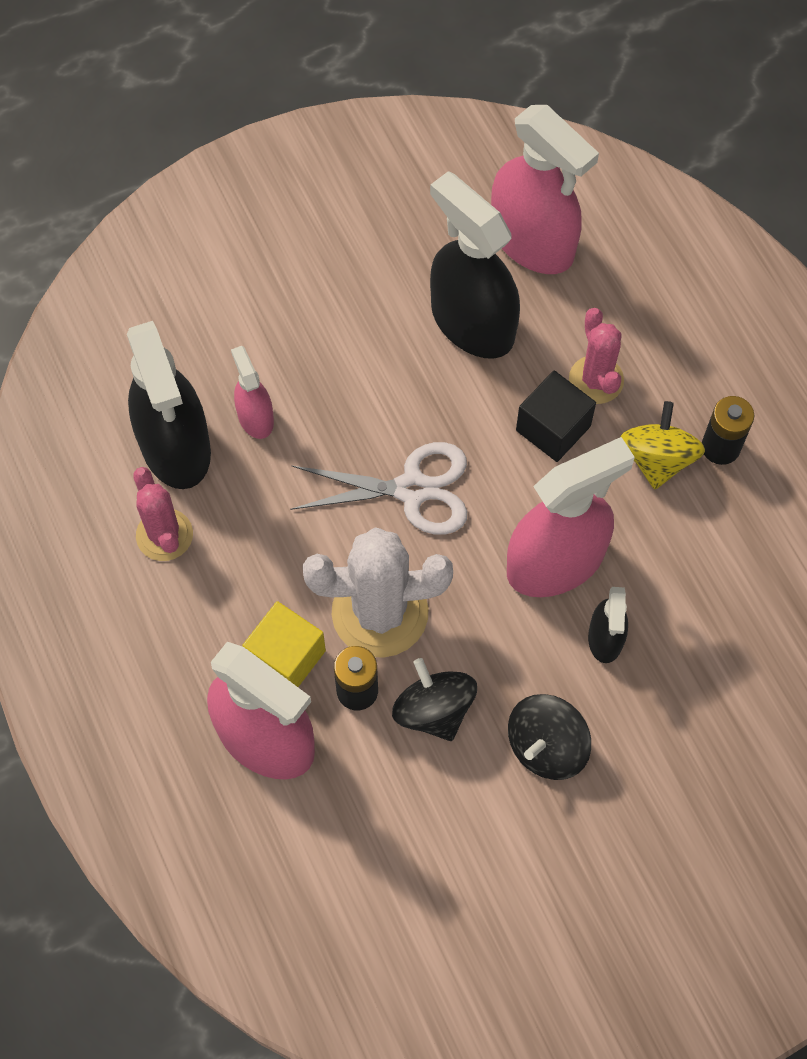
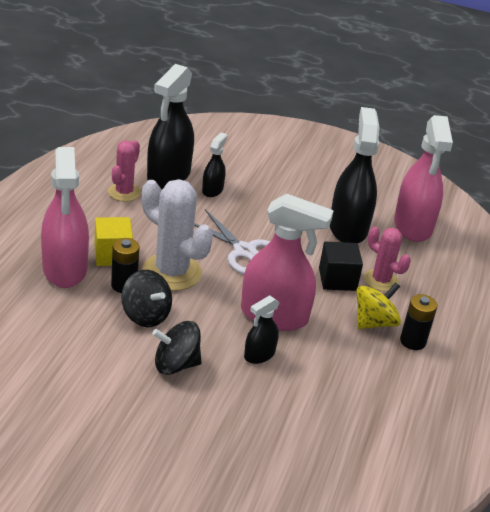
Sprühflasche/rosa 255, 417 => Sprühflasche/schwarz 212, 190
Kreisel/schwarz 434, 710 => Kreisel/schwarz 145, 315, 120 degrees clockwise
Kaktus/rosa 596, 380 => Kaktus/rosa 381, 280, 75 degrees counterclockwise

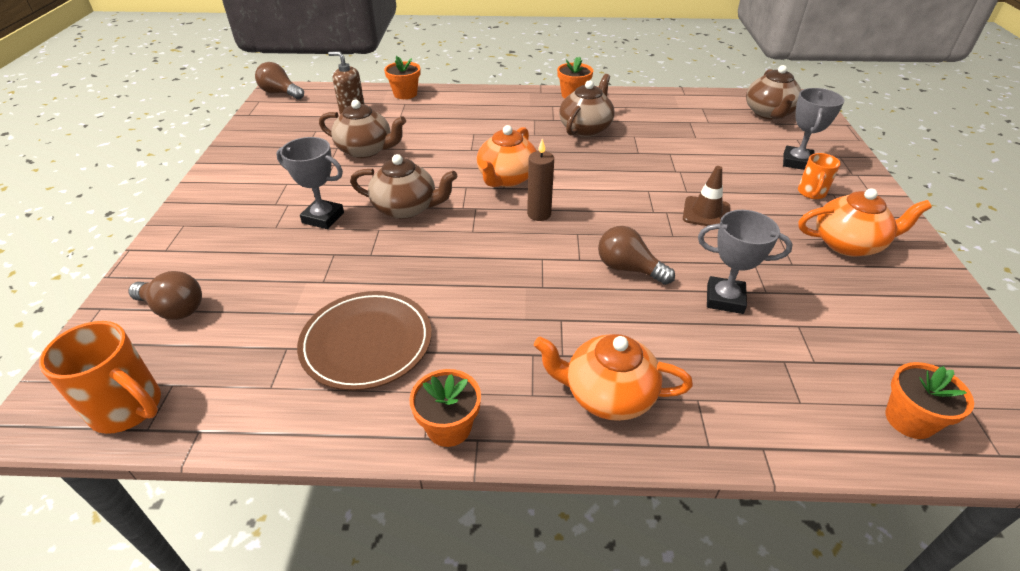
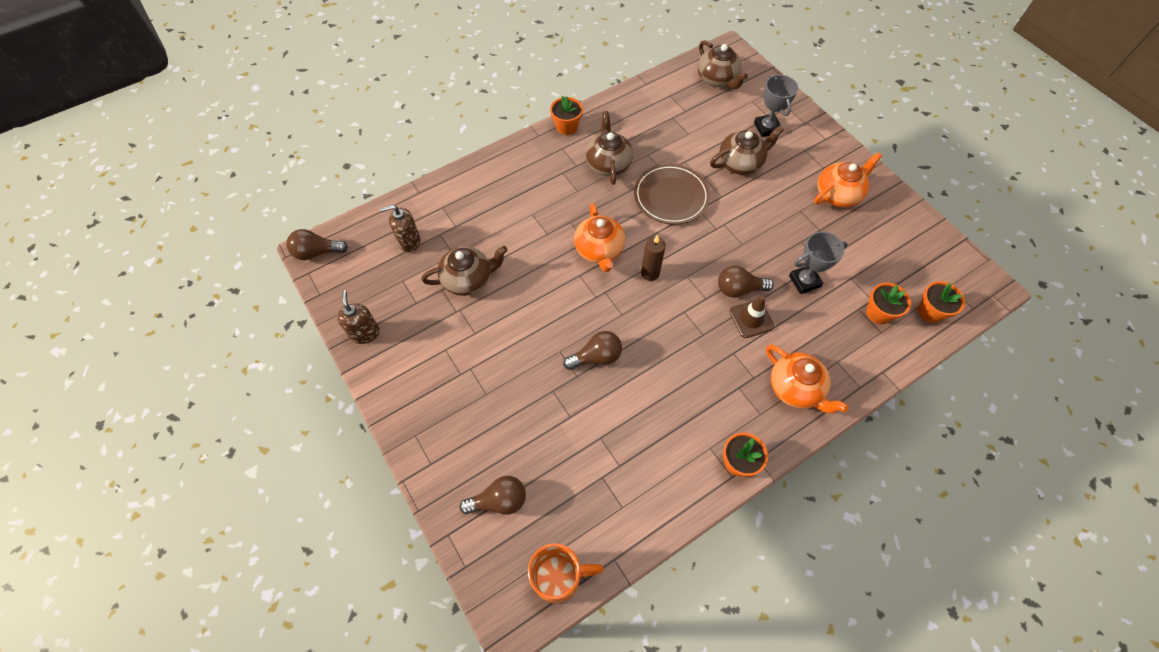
Pokal/grau 323, 218 => nothing
Tasse/orange 811, 193 => nothing
nothing => Seifenspender/braun 365, 333
nothing => Glühbirne/braun 596, 357
Teller/braun 366, 343 => Teller/braun 671, 196, move
Teekanne/braun 406, 208 => Teekanne/braun 740, 163, move
Blumentopf/orange 405, 94 => Blumentopf/orange 878, 313, move
Leitkegel/braun 706, 213 => Leitkegel/braun 751, 319, move
Teekanne/orange 607, 395 => Teekanne/orange 795, 388, 105 degrees counterclockwise

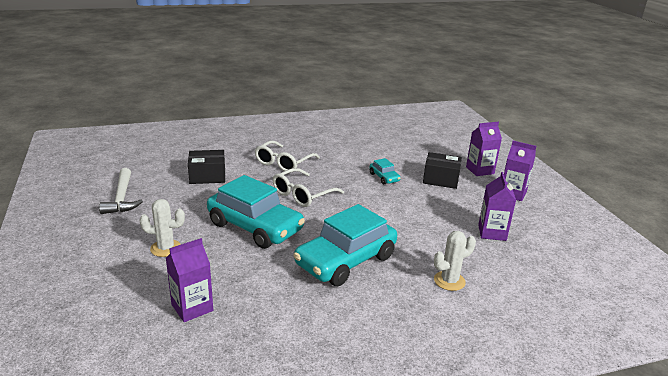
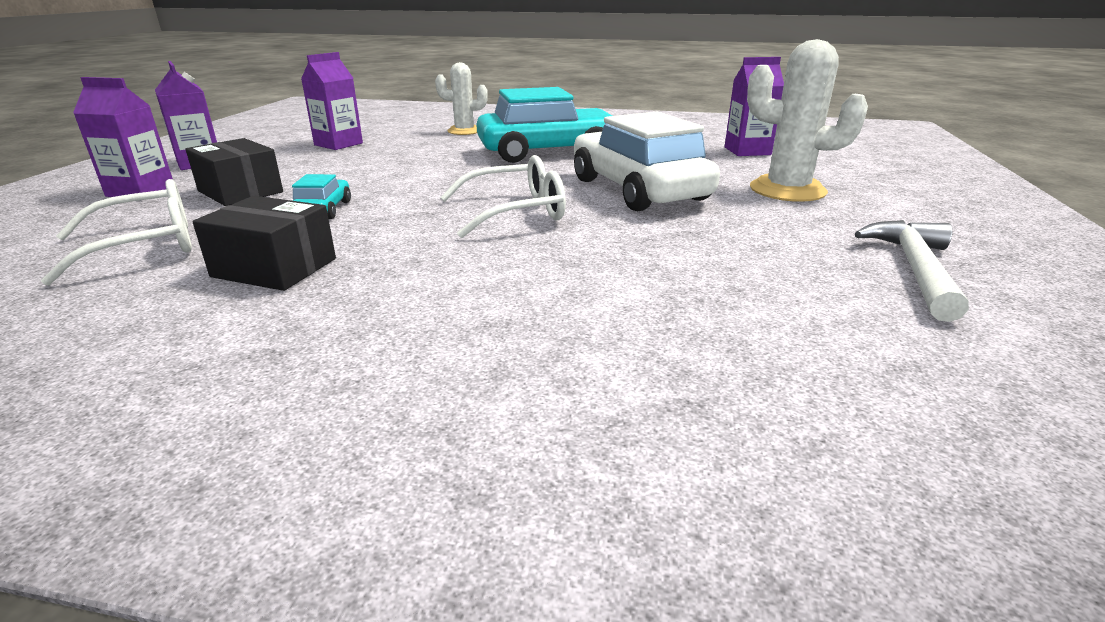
Schachtel/schwarz 207, 176 => Schachtel/schwarz 274, 268, move
Brille/weiß 283, 163 => Brille/weiß 146, 246, move
Auto/türkis 255, 227 => Auto/weiß 638, 189
Kaktus/weiß 165, 248 => Kaktus/weiß 787, 190, x1.57

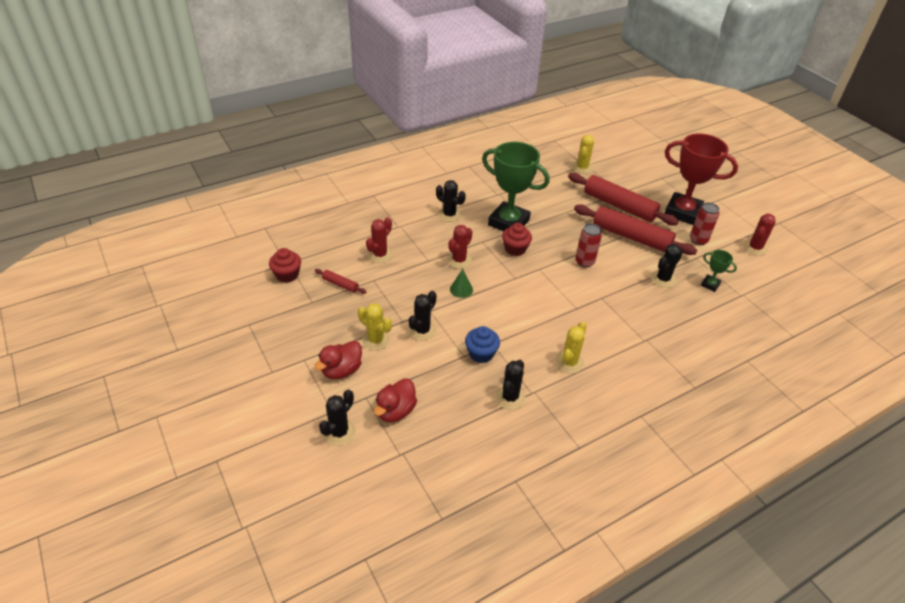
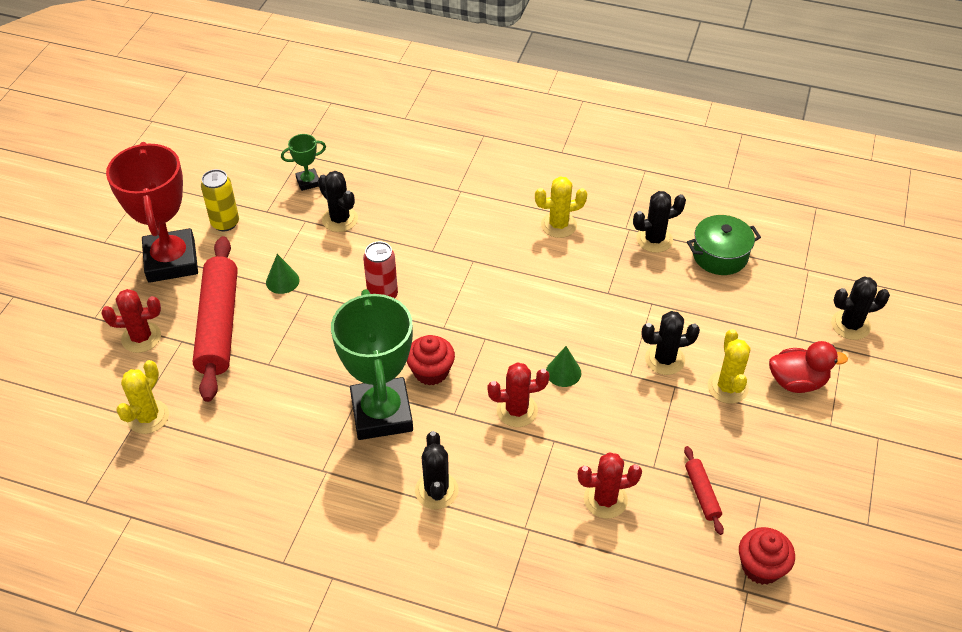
Ente/rot 395, 411 => nothing
Muffin/blau 481, 354 => nothing
nothing => Kochtopf/grün 720, 255
Kaktus/rot 755, 248 => Kaktus/rot 141, 337, move
Nudelholz/rot 631, 237 => Kegel/grün 282, 281
Dose/rot 698, 240 => Dose/gelb 225, 223
Kaktus/gelb 582, 168 => Kaktus/gelb 148, 417, 45 degrees counterclockwise
Kaktus/schwarz 663, 279 => Kaktus/schwarz 340, 219, 45 degrees clockwise
Pokal/grün 710, 284 => Pokal/grün 308, 182, 75 degrees clockwise

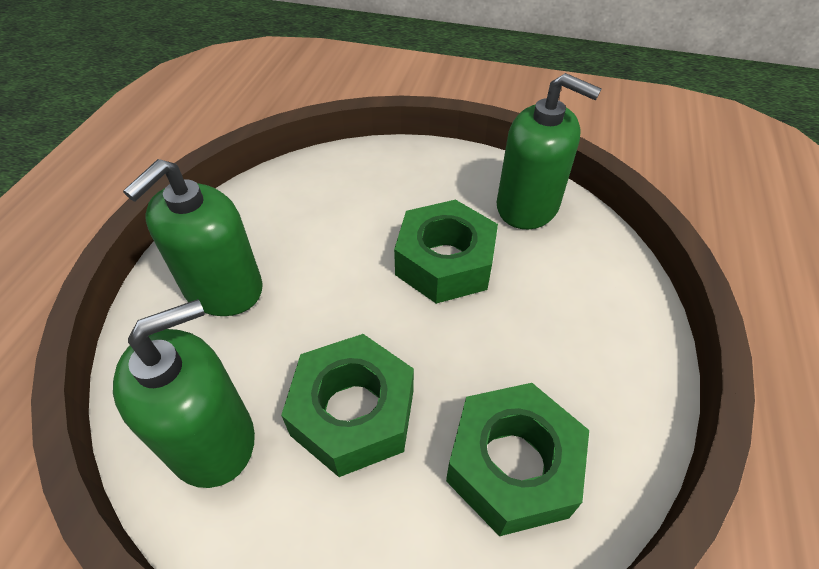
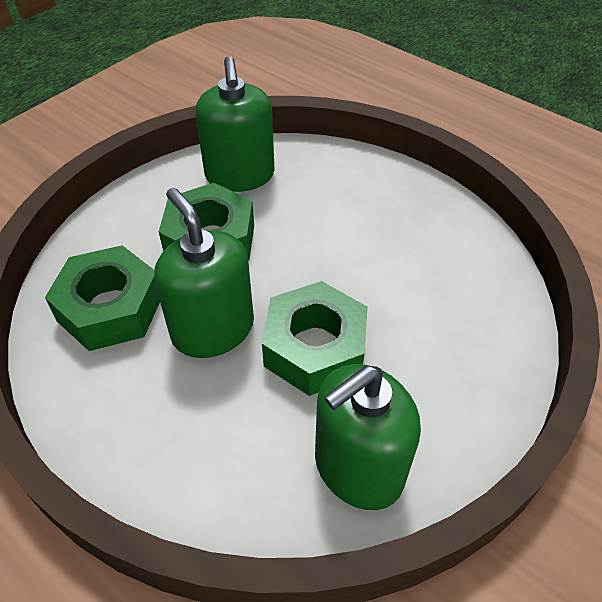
Seifenspender/grün 223, 288 => Seifenspender/grün 213, 329, move

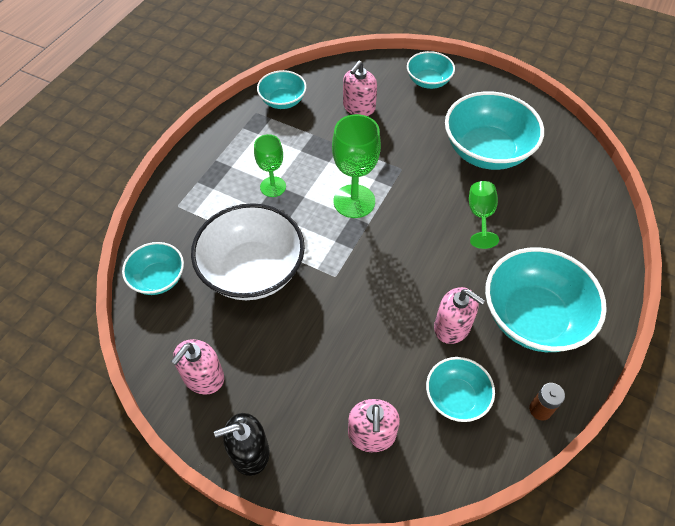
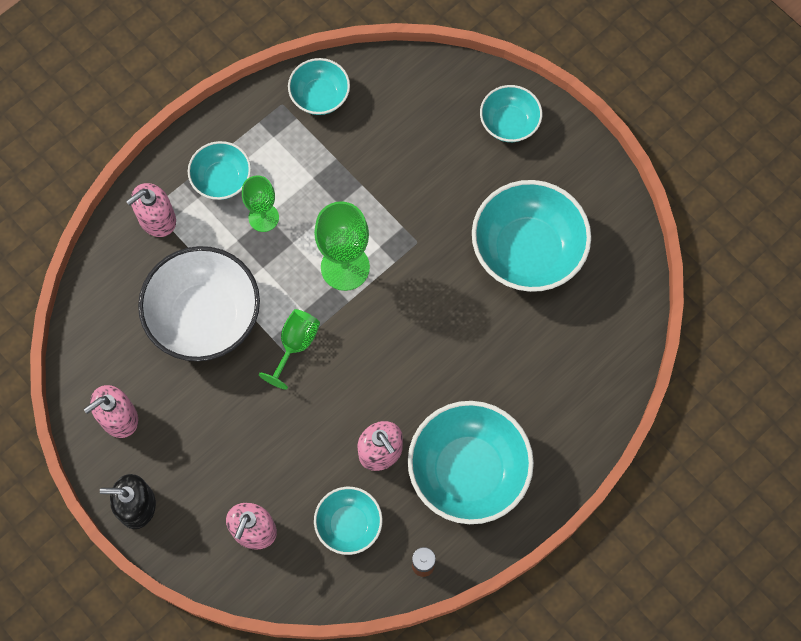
Schüssel/türkis 158, 279 => Schüssel/türkis 222, 179, move
Seifenspender/rosa 359, 107 => Seifenspender/rosa 157, 219, move
Kelch/grün 480, 215 => Kelch/grün 295, 345, move

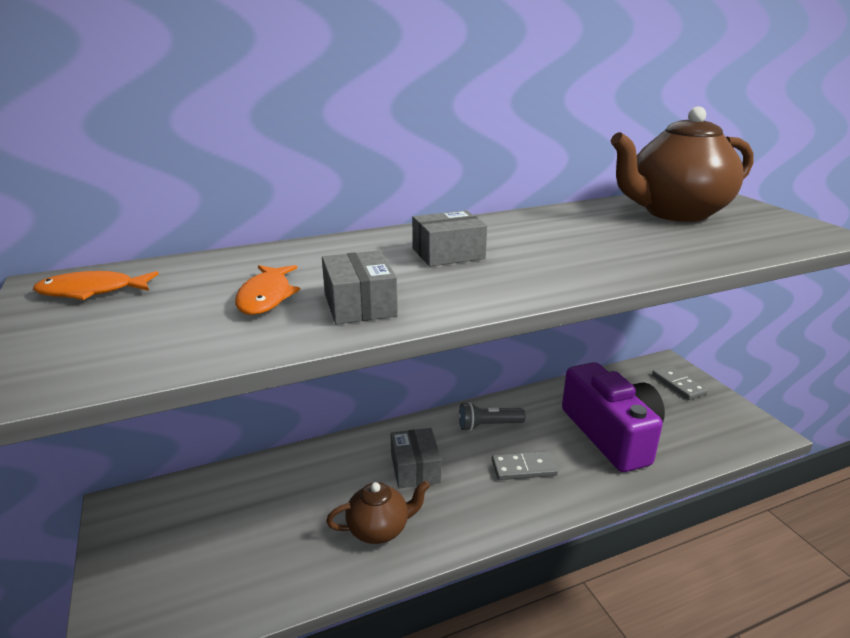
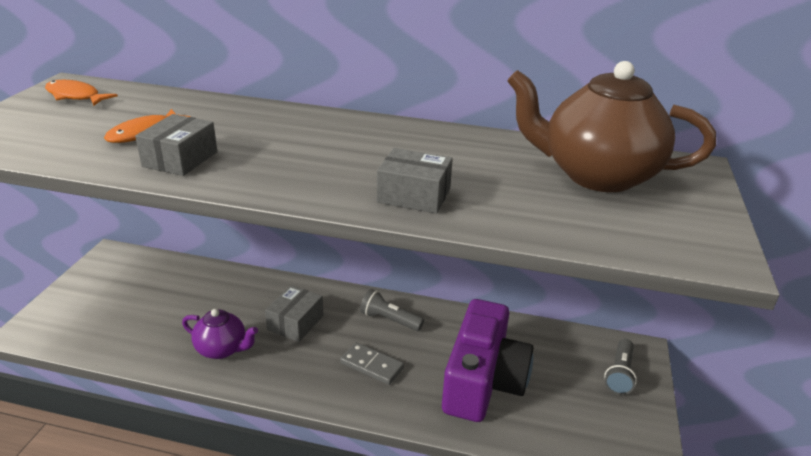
Schachtel/grau 448, 254 => Schachtel/grau 414, 195, move
Dominostein/grau 678, 384 => Taschenlampe/grau 620, 374
Teekanne/braun 379, 529 => Teekanne/lila 222, 349

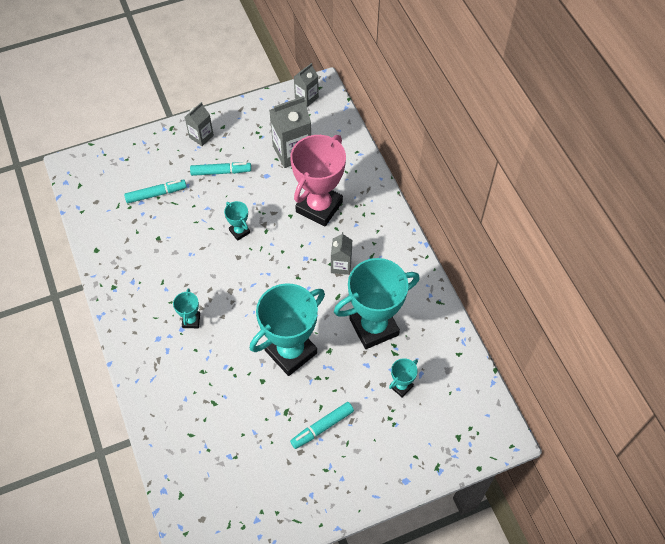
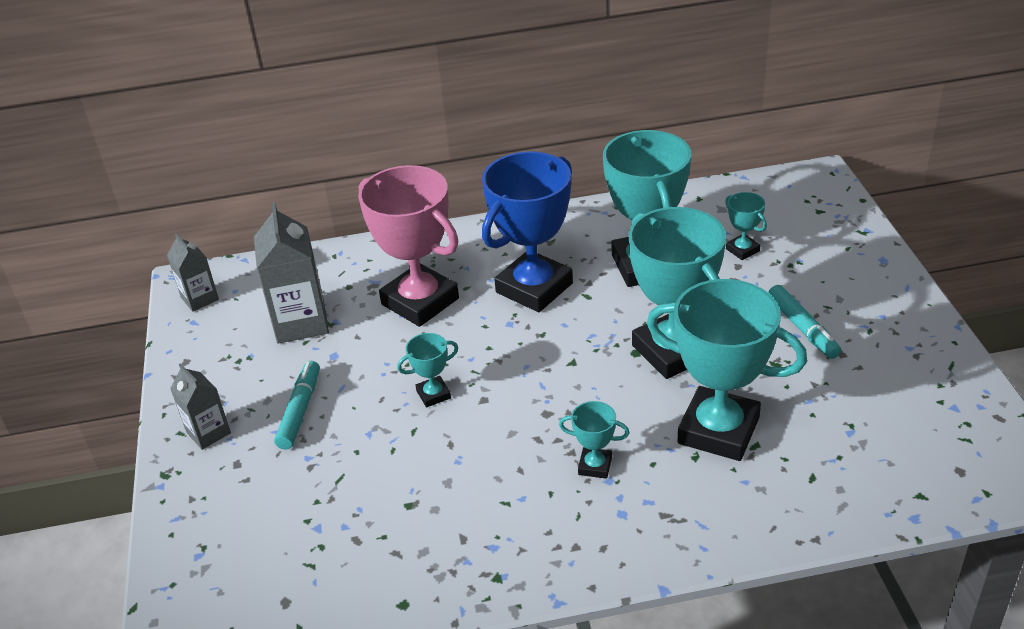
Filzstift/türkis 156, 194 => nothing
nothing => Pokal/türkis 718, 430
Getränkekarton/grau 341, 265 => Pokal/blau 534, 288

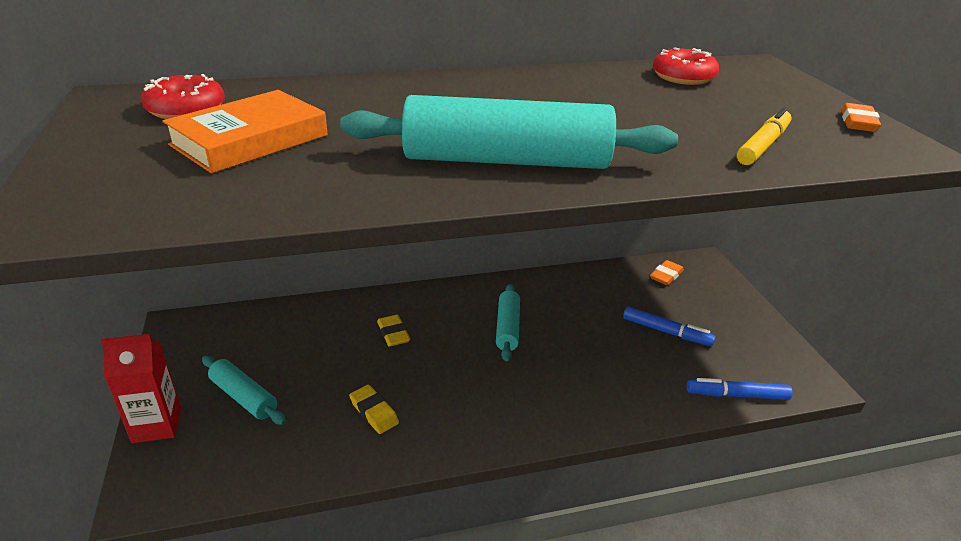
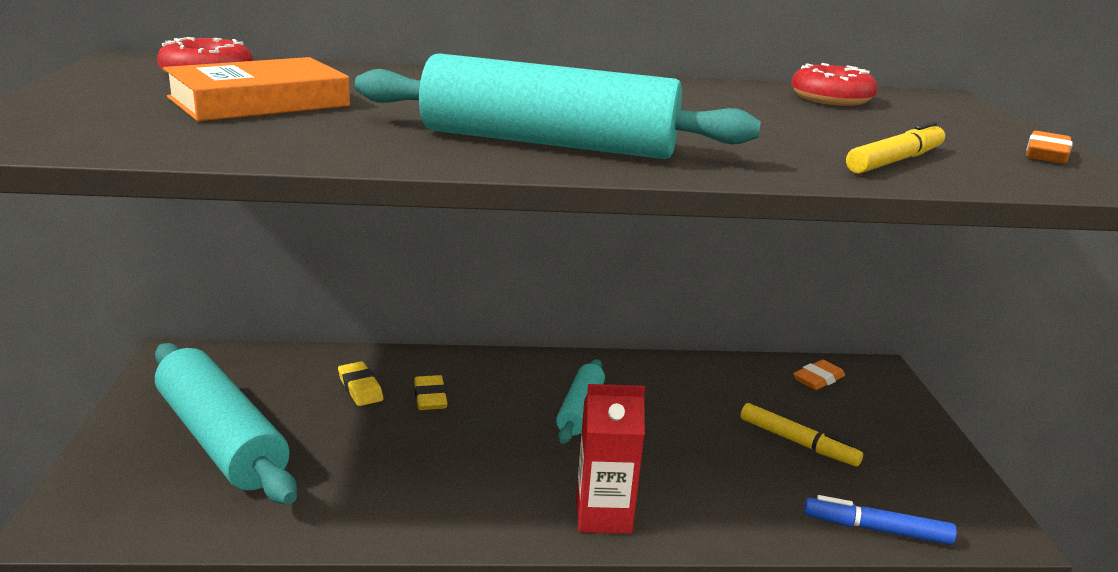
Getränkekarton/rot 157, 425 => Getränkekarton/rot 603, 516, move
Radiergummi/gelb 374, 412 => Radiergummi/gelb 360, 388, move
Filzstift/blau 666, 332 => Filzstift/gelb 797, 442
Nudelholz/türkis 244, 397 => Nudelholz/türkis 221, 439, x1.89

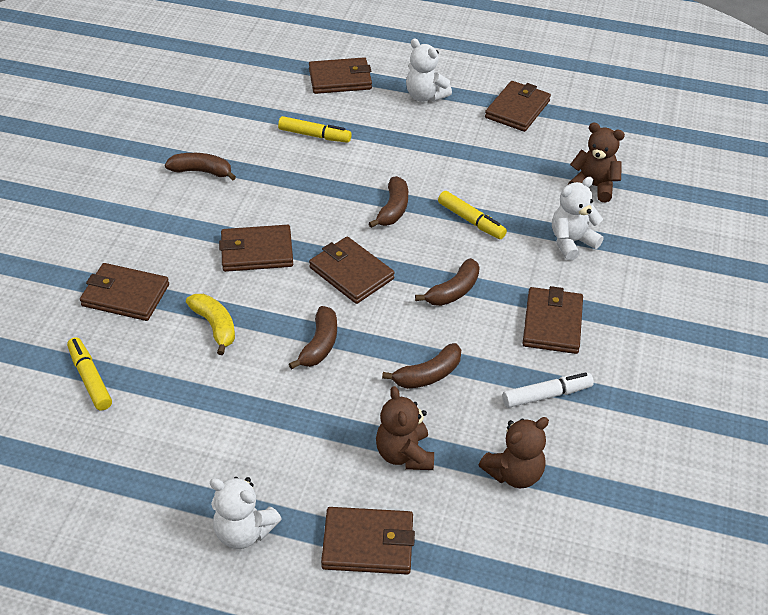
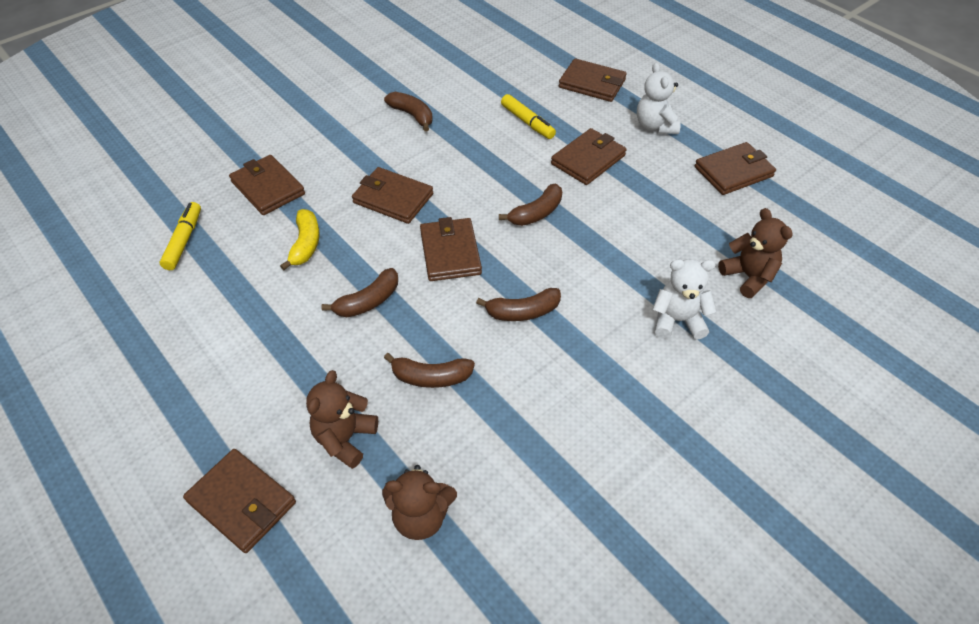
Teddybär/weiß 244, 531 => nothing
Filzstift/gelb 471, 221 => nothing
Filzstift/weiß 547, 395 => nothing
Geldbörse/braun 552, 323 => Geldbörse/braun 588, 160, move

